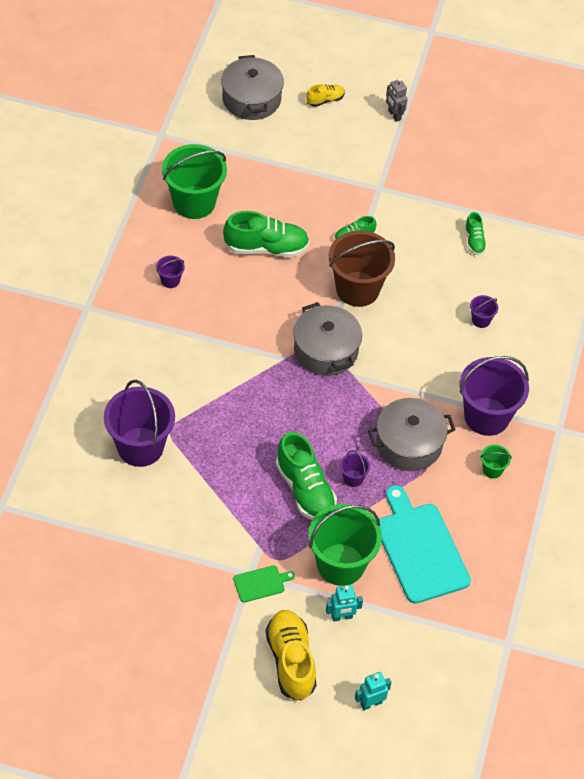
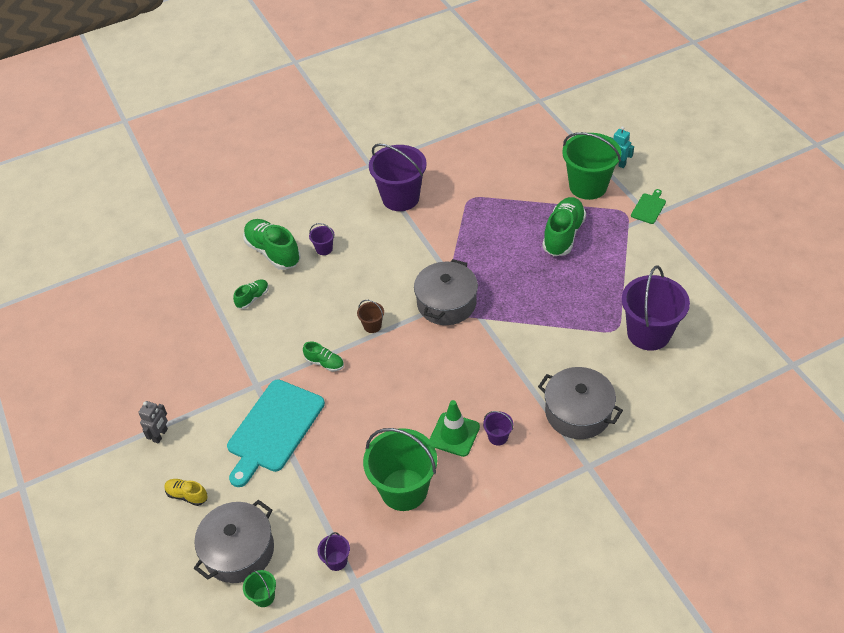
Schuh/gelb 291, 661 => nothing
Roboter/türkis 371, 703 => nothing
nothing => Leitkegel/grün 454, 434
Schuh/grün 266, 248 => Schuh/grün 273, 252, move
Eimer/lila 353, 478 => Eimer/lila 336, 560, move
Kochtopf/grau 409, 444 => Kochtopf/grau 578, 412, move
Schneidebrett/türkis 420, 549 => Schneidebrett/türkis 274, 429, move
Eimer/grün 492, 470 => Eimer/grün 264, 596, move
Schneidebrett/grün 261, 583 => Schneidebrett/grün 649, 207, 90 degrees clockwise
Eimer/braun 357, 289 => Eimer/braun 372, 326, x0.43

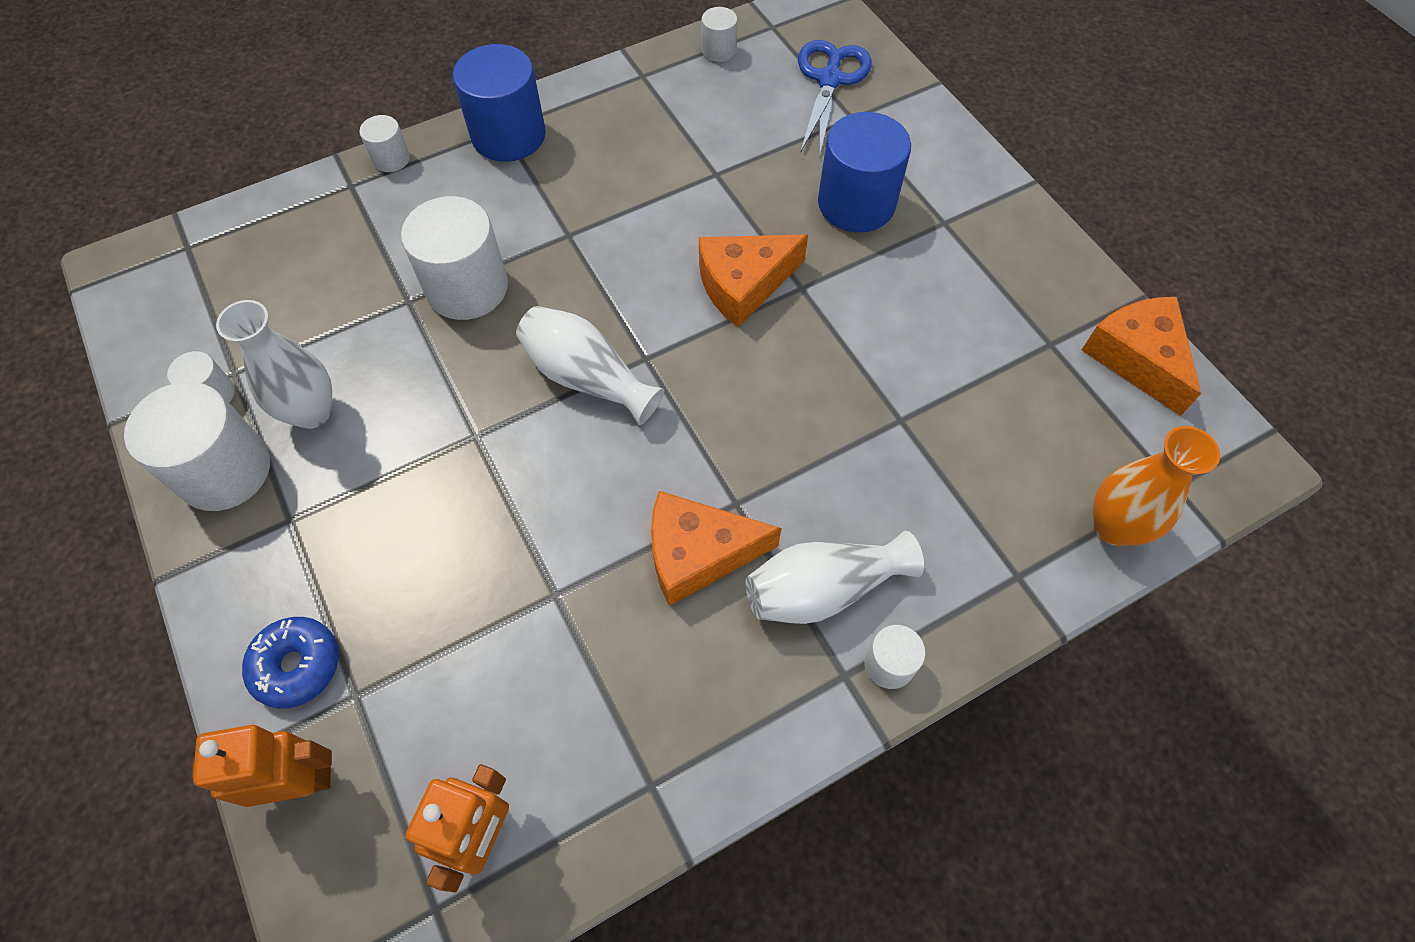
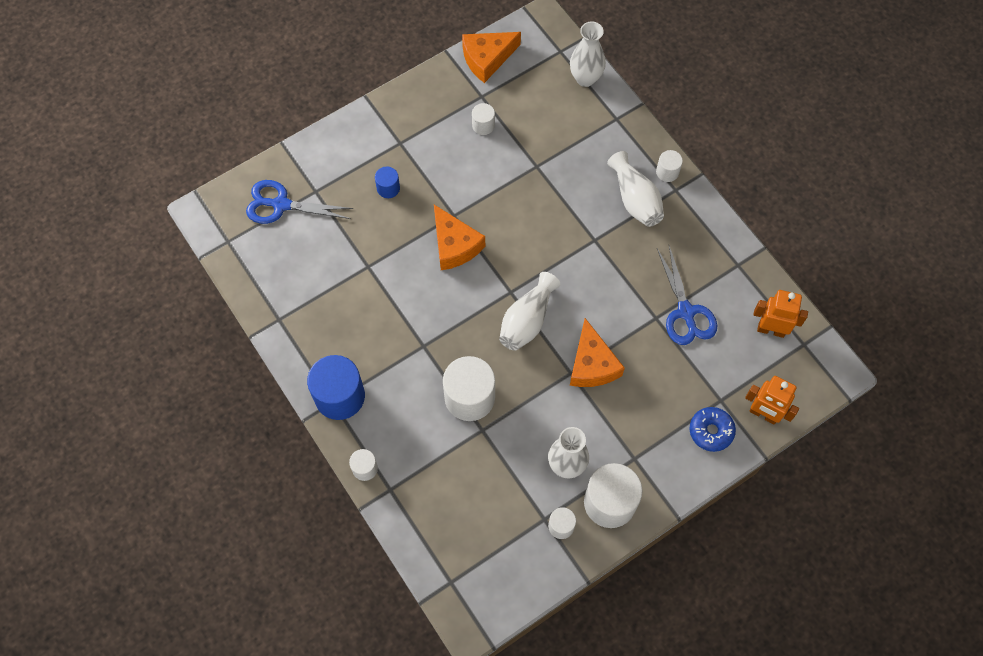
nothing => Schere/blau 685, 312
Käse/orange 698, 553 => Käse/orange 592, 364, move
Vollzylinder/weiß 719, 50 => Vollzylinder/weiß 483, 125, move
Vase/orange 1114, 527 => Vase/weiß 585, 78
Roboter/orange 301, 781 => Roboter/orange 763, 414, 45 degrees counterclockwise
Vollzylinder/blau 856, 203 => Vollzylinder/blau 388, 188, x0.50

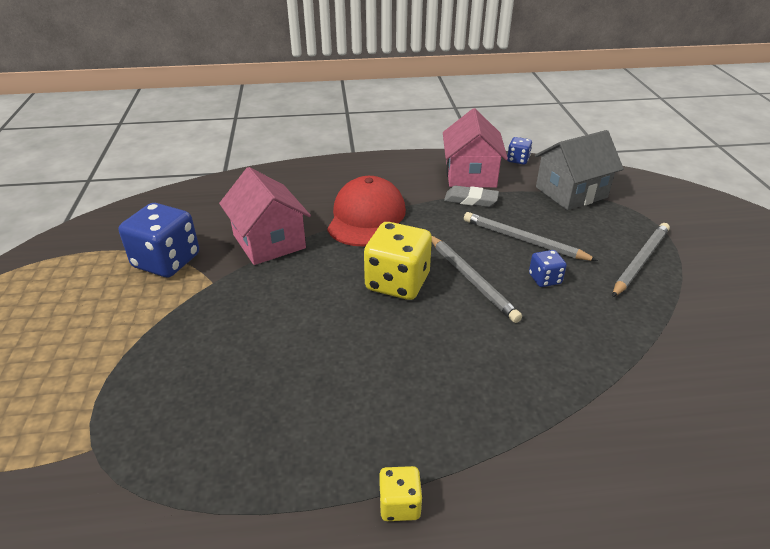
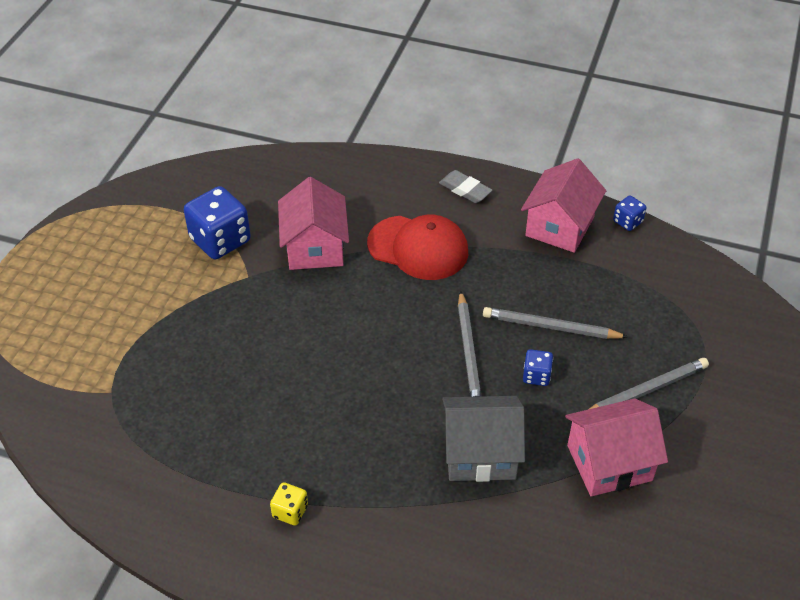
Spielwürfel/gelb 397, 282 => nothing
nothing => Haus/rosa 609, 463
Radiergummi/grau 471, 200 => Radiergummi/grau 465, 190, move
Haus/grau 571, 192 => Haus/grau 480, 454, move
Kappe/rot 366, 217 => Kappe/rot 418, 248, 75 degrees clockwise
Bleistift/grau 524, 240 => Bleistift/grau 551, 327, 45 degrees counterclockwise

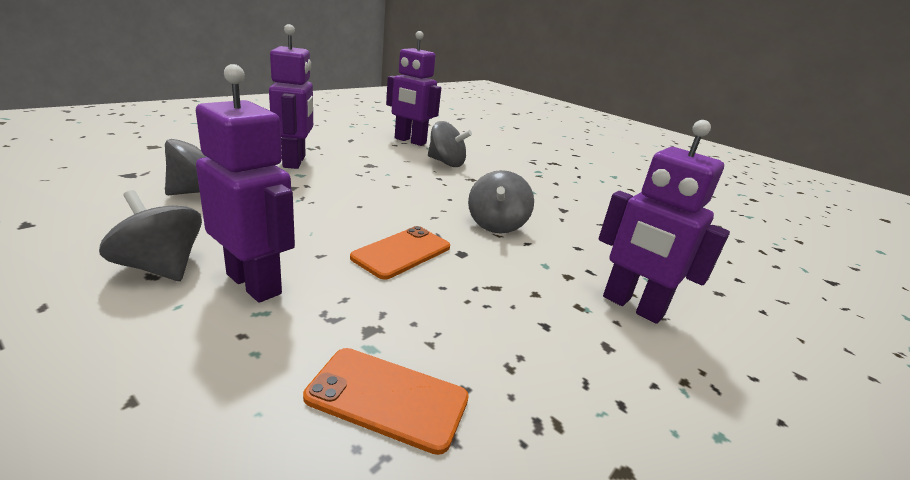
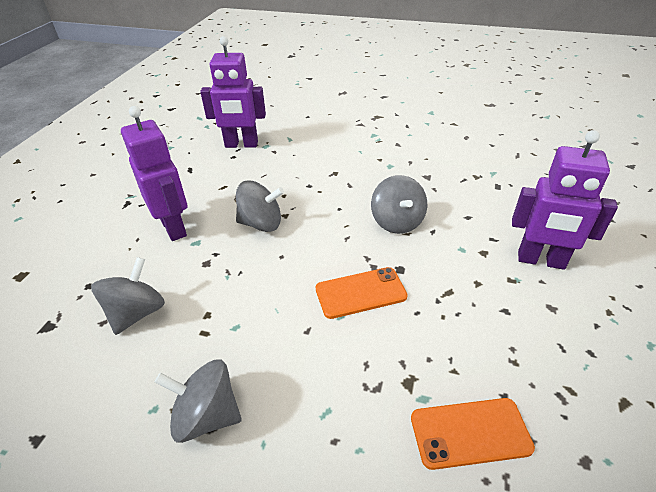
Roboter/lila 254, 284 => nothing
Kreisel/grau 446, 163 => Kreisel/grau 261, 223, move
Handy/orange 402, 252 => Handy/orange 360, 293, 60 degrees clockwise

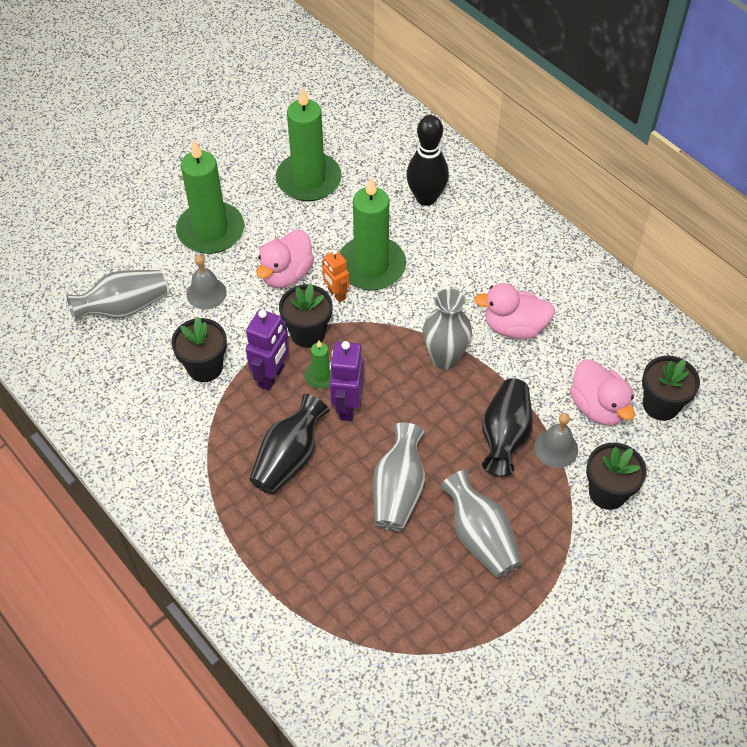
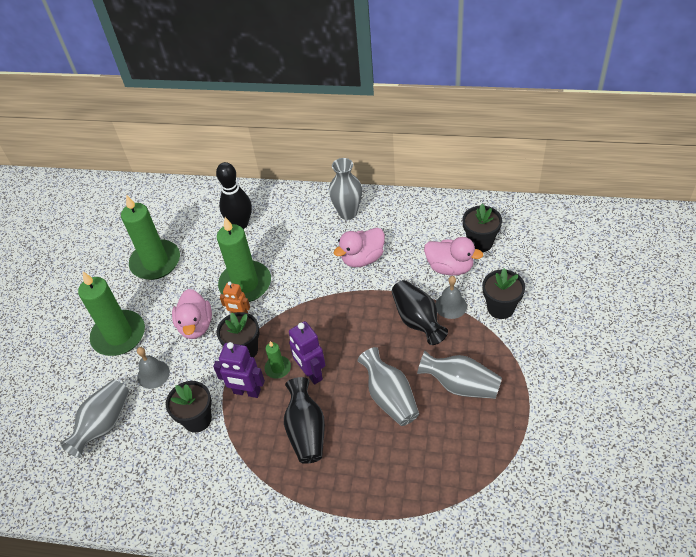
Vase/grau 444, 358 => Vase/grau 348, 213, move
Roboter/lila 271, 376 => Roboter/lila 247, 392, 120 degrees clockwise

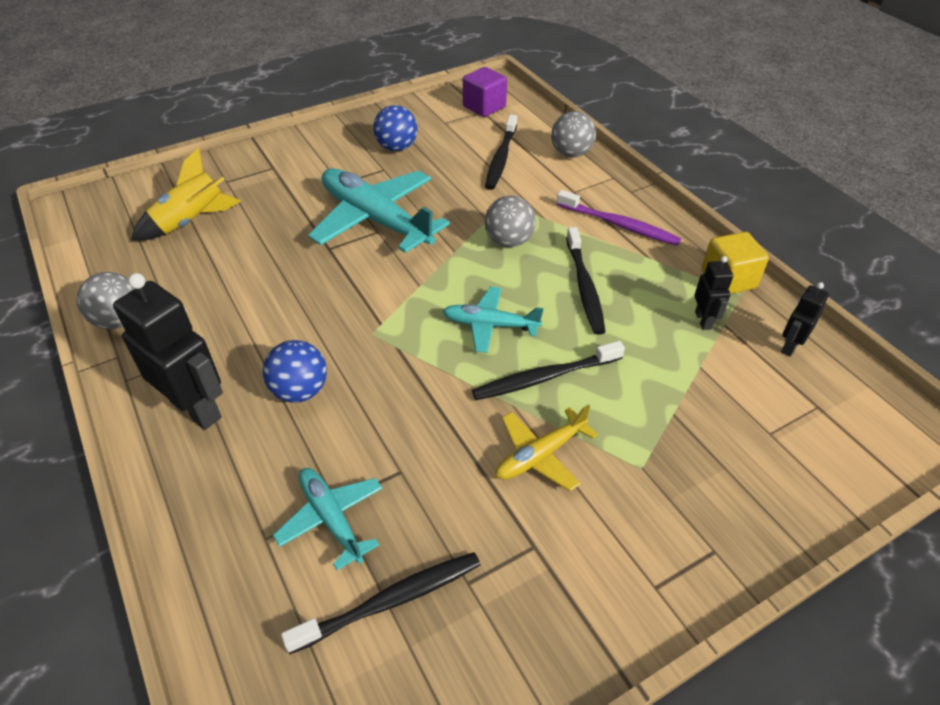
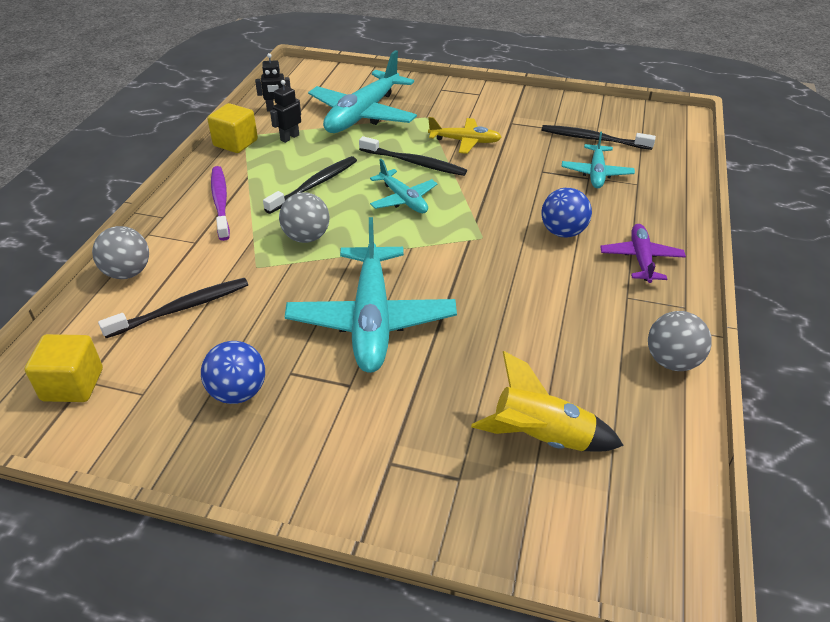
nothing => Flugzeug/türkis 363, 114
Roboter/schwarz 196, 409 => Flugzeug/lila 641, 259
Kubus/lila 484, 107 => Kubus/gelb 73, 385

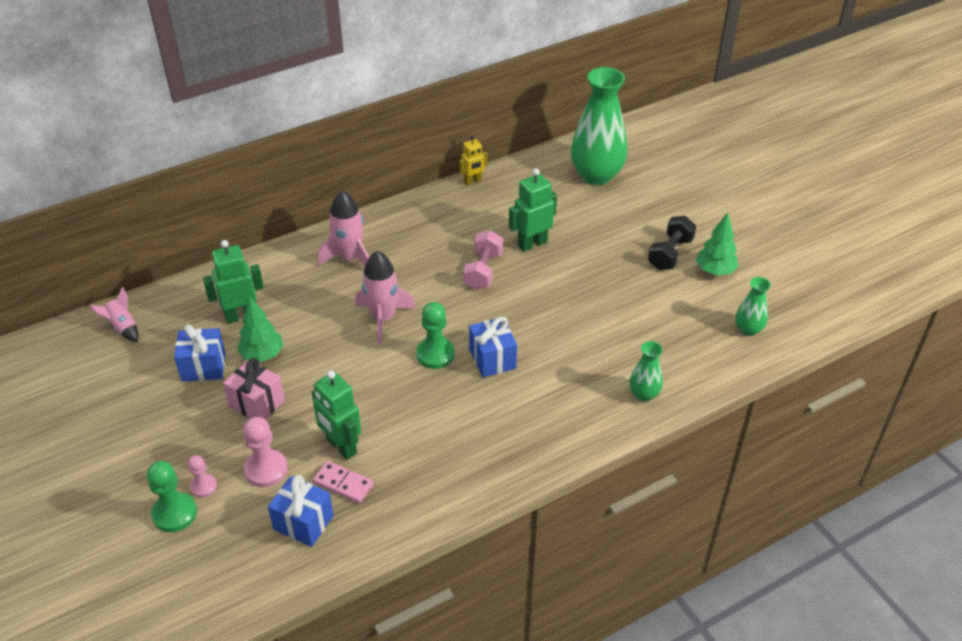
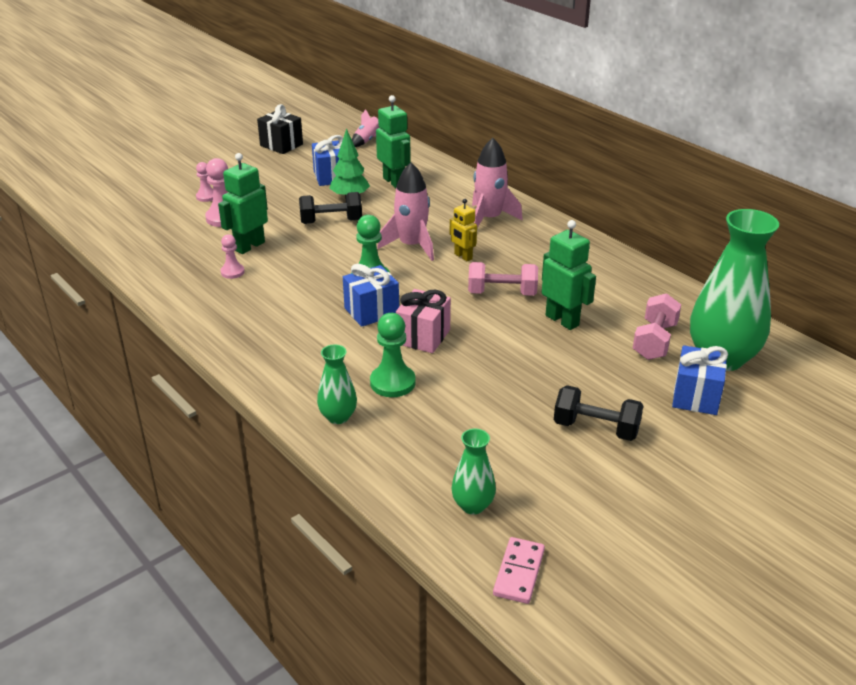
Baum/grün 714, 271 => nothing
nothing => Bauer/rosa 232, 272
nothing => Geschenk/schwarz 281, 145
nothing => Hantel/schwarz 331, 221
nothing => Hantel/rosa 654, 341
Bauer/grün 174, 513 => Bauer/grün 392, 383, move
Geschenk/rosa 257, 403 => Geschenk/rosa 423, 337, move
Geschenk/blau 303, 522 => Geschenk/blau 696, 396, move
Dominostein/rosa 343, 483 => Dominostein/rosa 519, 572, move
Roboter/gelb 473, 181 => Roboter/gelb 463, 256, move

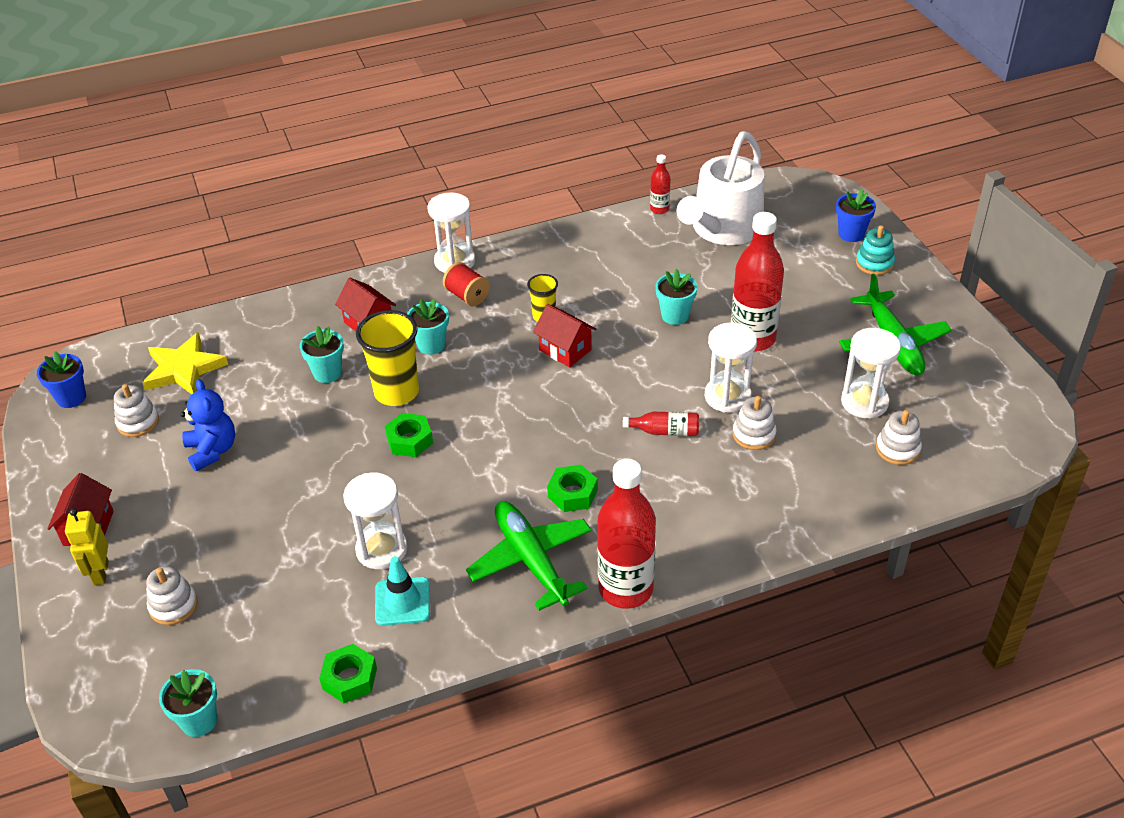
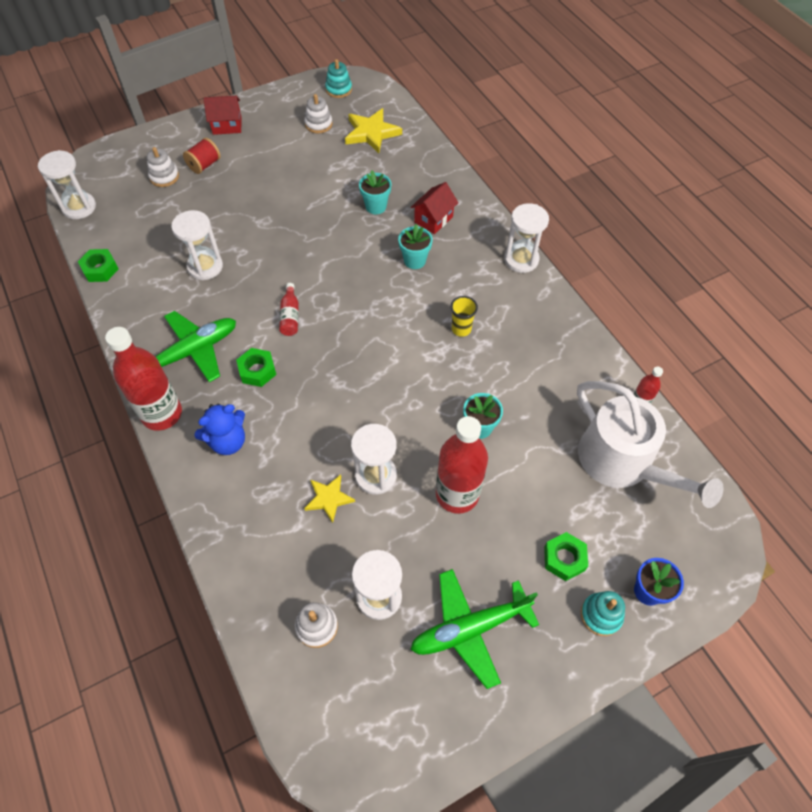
Roboter/gelb 100, 573 => nothing
Becher/gelb 396, 392 => nothing
Leitkegel/türkis 402, 601 => nothing
Haus/rot 565, 350 => nothing
Teddybär/blau 212, 450 => Teddybär/blau 228, 441, move
Sechskantmutter/grün 409, 440 => Sechskantmutter/grün 564, 559, move
Garnrolle/rot 467, 296 => Garnrolle/rot 204, 165, move
Flasche/rot 665, 431 => Flasche/rot 290, 316, move
Blumentopf/blau 71, 398 => Stapelspielzeug/türkis 338, 89
Blumentopf/türkis 199, 721 => Sanduhr/weiß 79, 207
Stapelspielzeug/weiß 754, 435 => Stern/gelb 328, 498
Gießkanne/weiß 723, 229 => Gießkanne/weiß 622, 462, 150 degrees counterclockwise

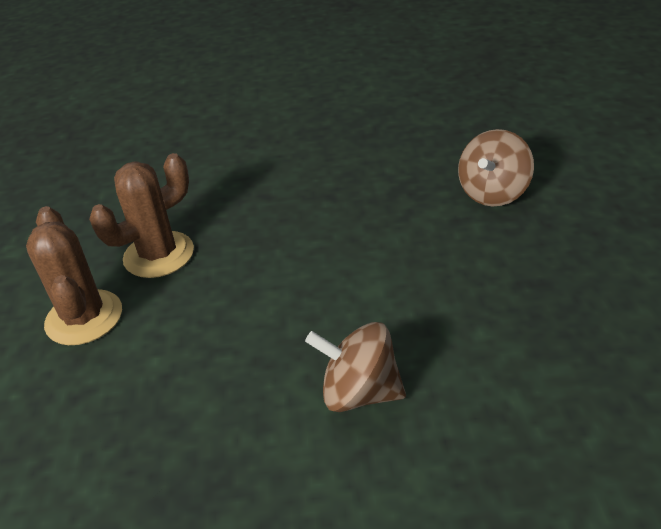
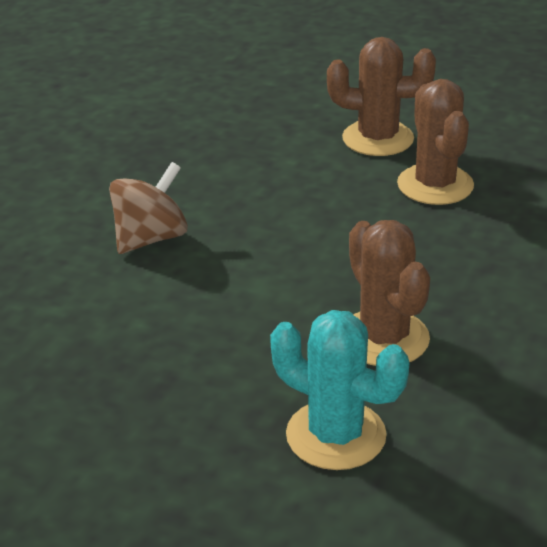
nothing => Kaktus/braun 384, 338
Kreisel/braun 493, 193 => Kaktus/türkis 336, 435

